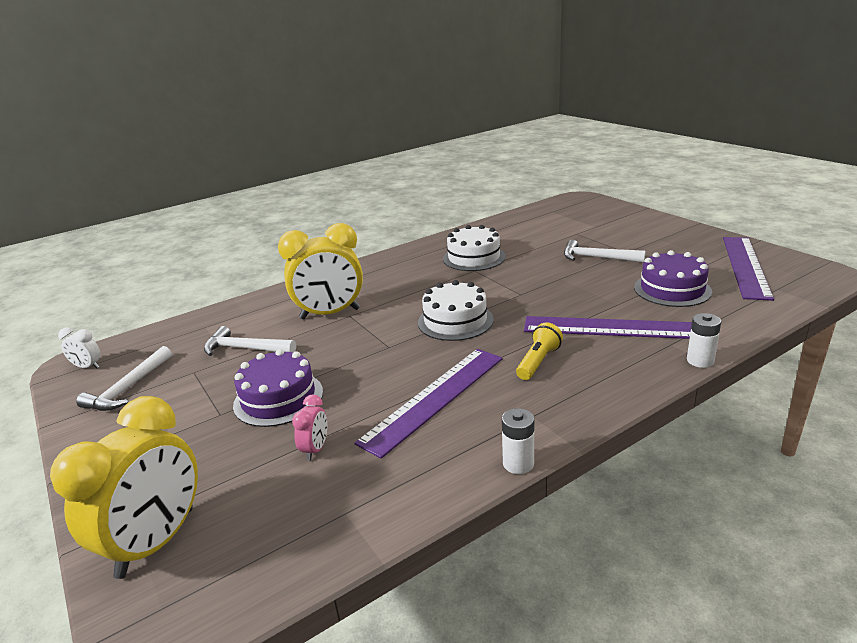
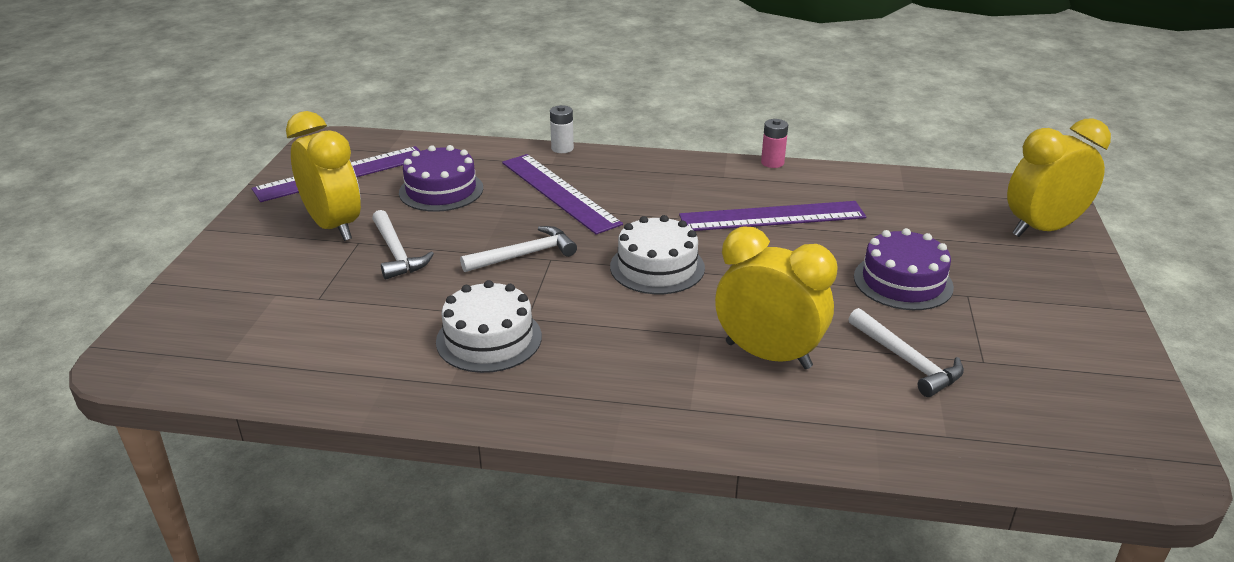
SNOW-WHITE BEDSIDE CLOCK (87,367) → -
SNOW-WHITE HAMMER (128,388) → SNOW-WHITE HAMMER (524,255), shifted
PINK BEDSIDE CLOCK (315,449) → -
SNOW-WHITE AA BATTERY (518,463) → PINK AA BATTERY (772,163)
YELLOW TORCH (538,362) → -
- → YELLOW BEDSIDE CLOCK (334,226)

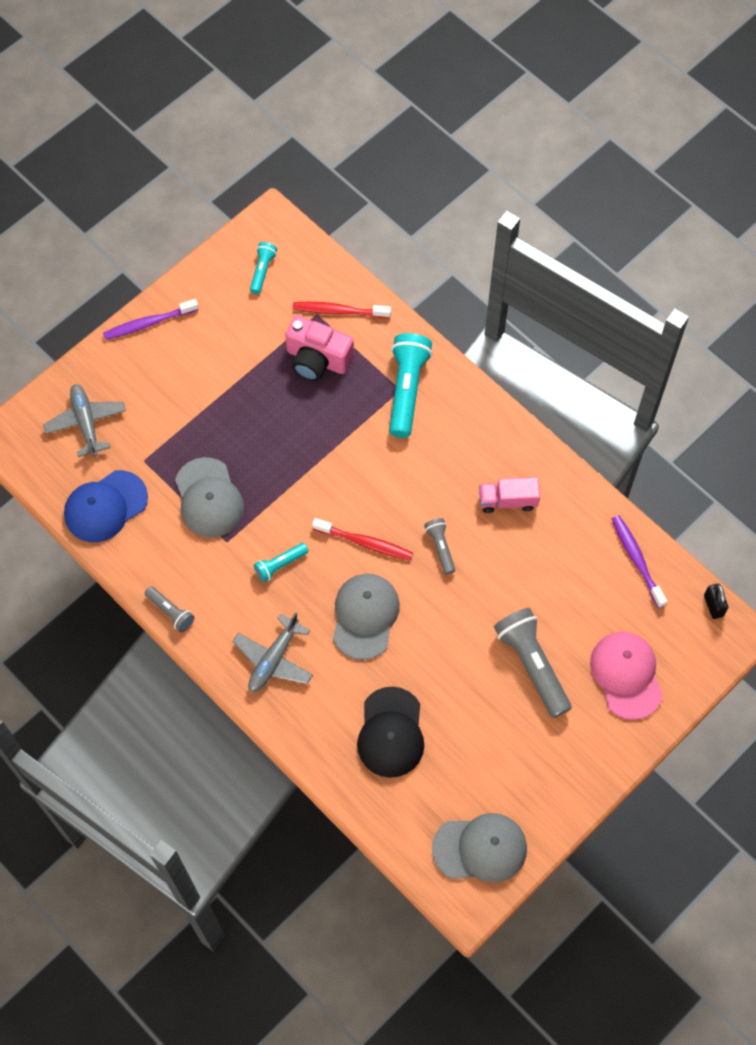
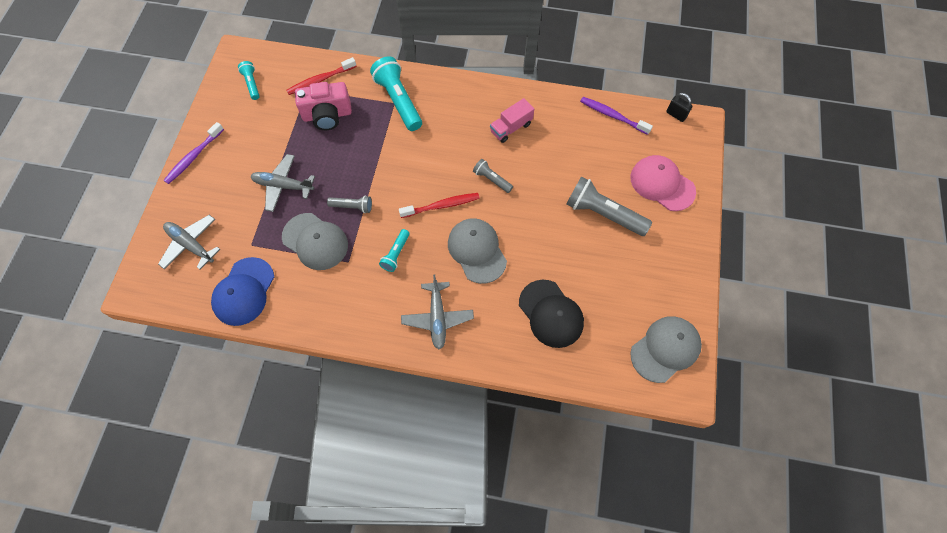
GRAY TORCH (170,612) → GRAY TORCH (352,207), shifted
- → GRAY PLANE (283,186)

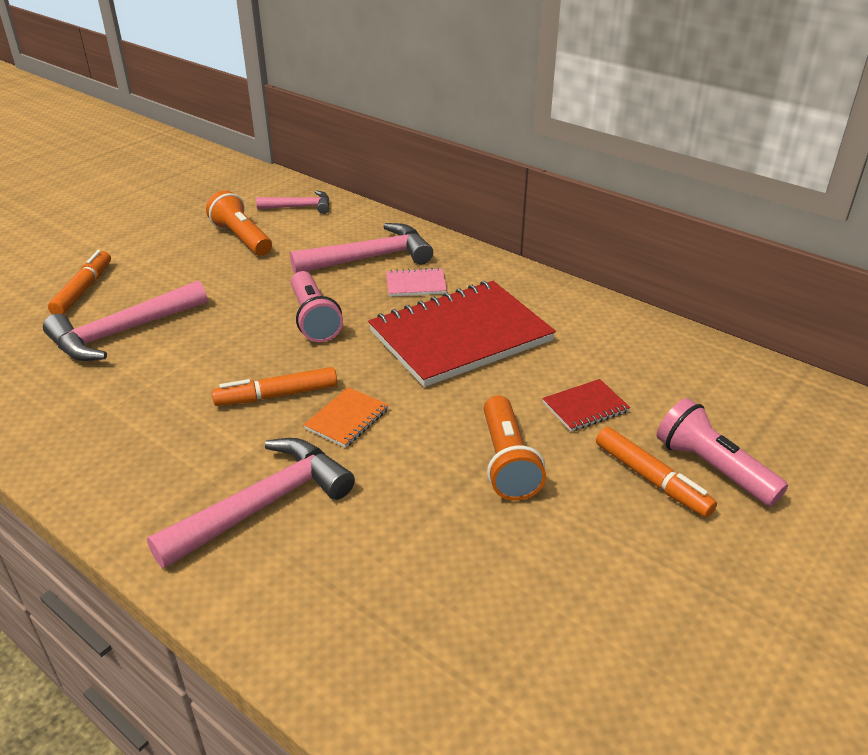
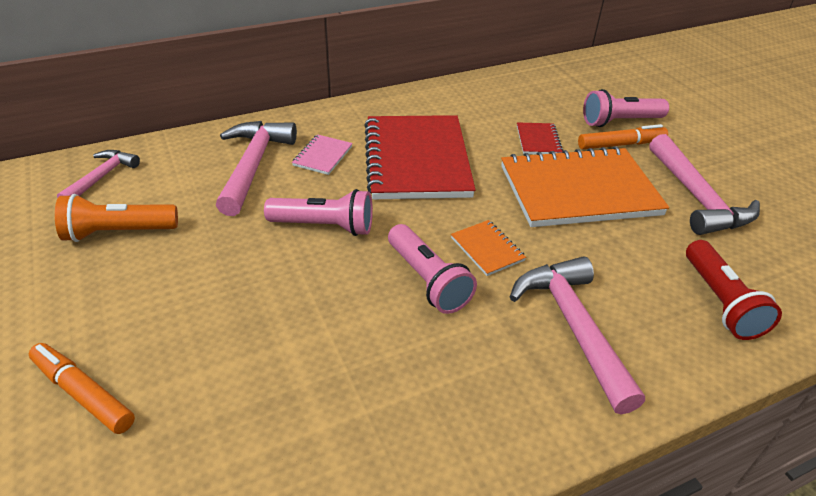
PINK HAMMER (123,332) → PINK HAMMER (696,197), shifted
BRIGHT ORANGE MARKER (277,395) → PINK TORCH (428,280)
BRIGHT ORANGE TORCH (507,462) → BRIGHT ORANGE EXERCISE BOOK (579,191)
- → CRIMSON TORCH (720,302)

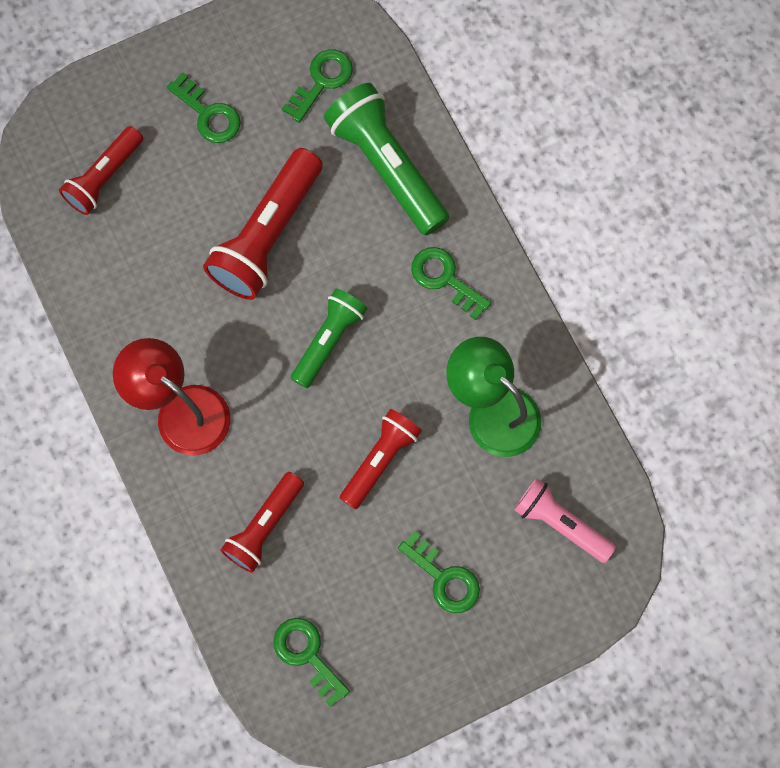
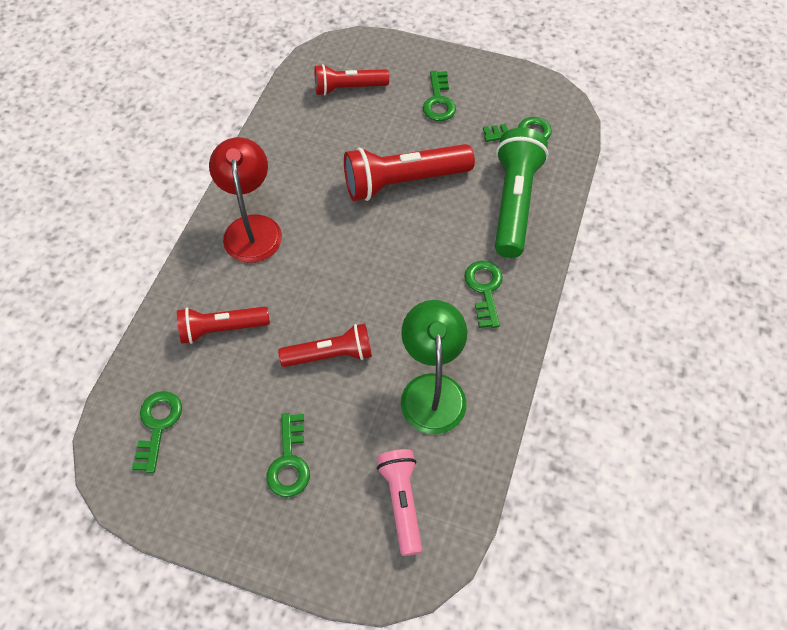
GREEN TORCH (329,340) → -

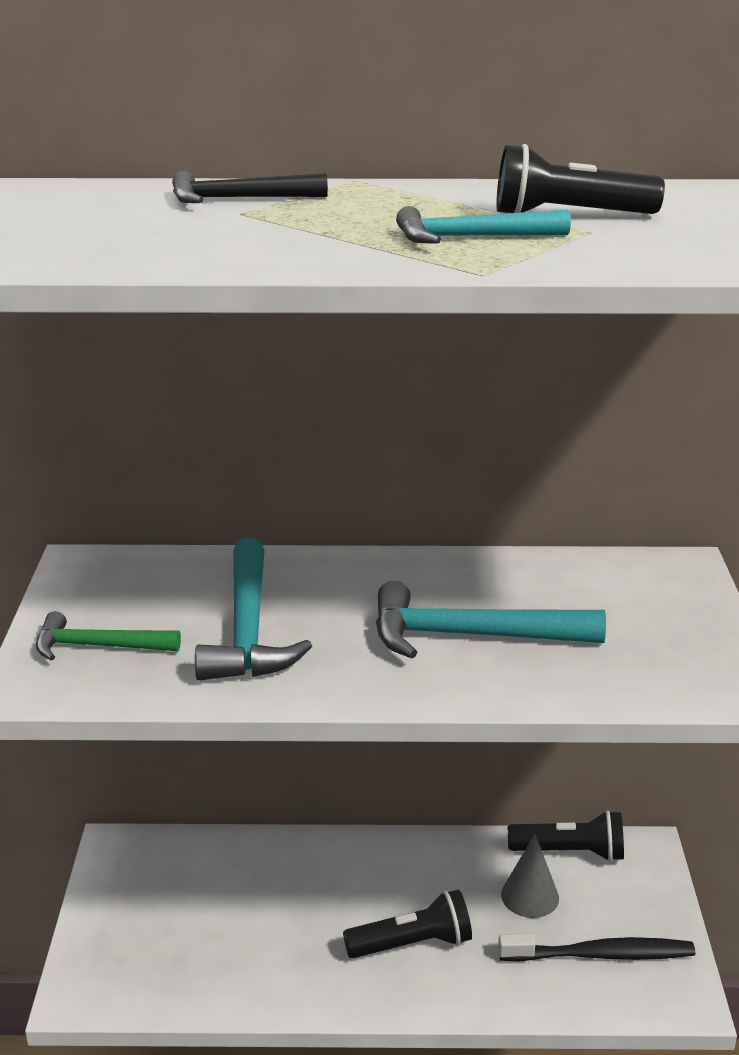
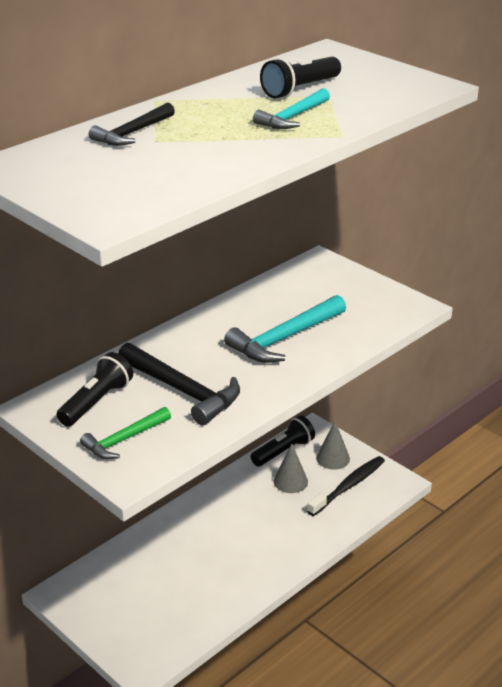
TURQUOISE HAMMER (248,629) → BLACK HAMMER (182,390)
BLACK TORCH (413,944) → BLACK TORCH (96,402), shifted
- → GRAY SOLID CONE (333,458)

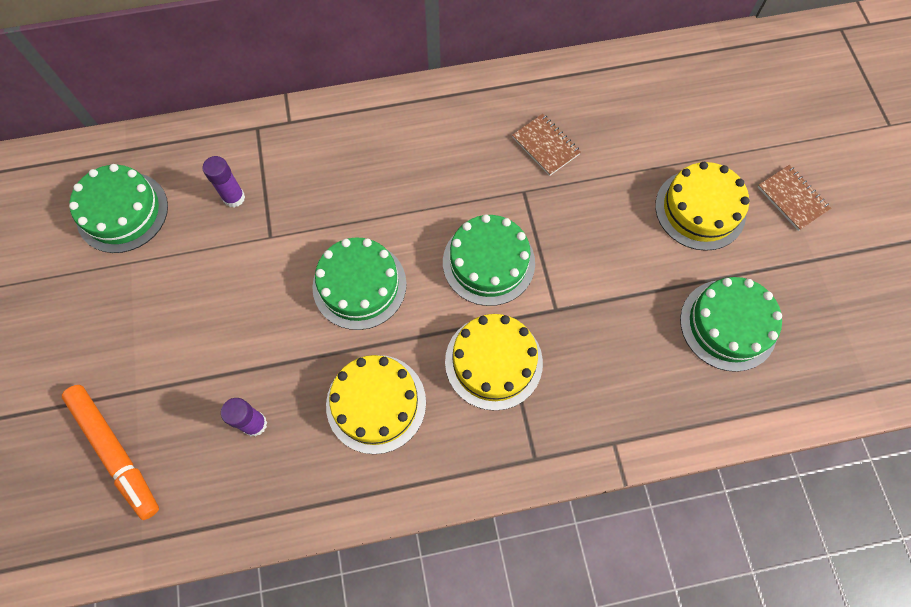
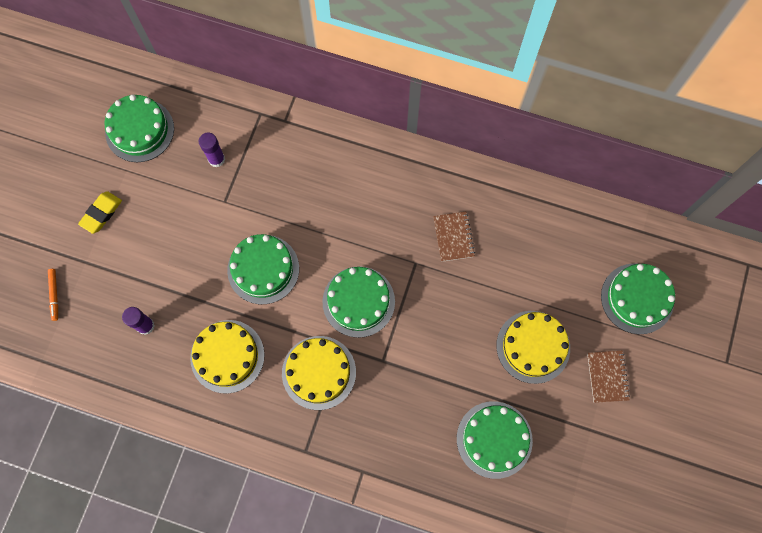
BRIGHT ORANGE MARKER (115,452) → BRIGHT ORANGE MARKER (54,295), x0.48
- → YELLOW PENCIL ERASER (101,213)
- → GREEN GATEAU (637,298)

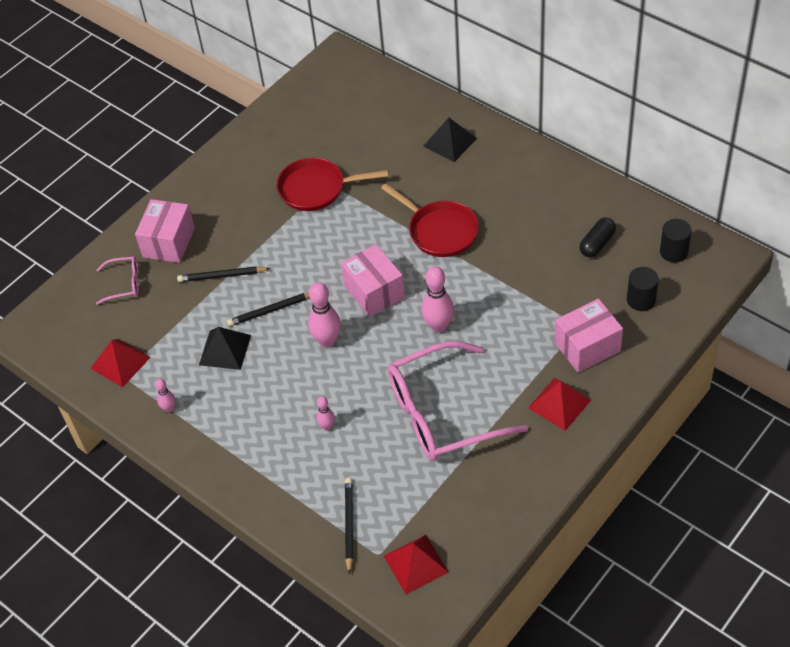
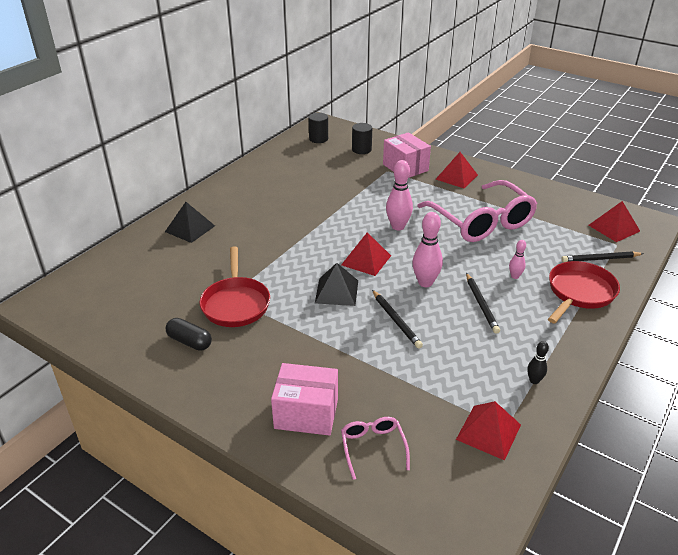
PINK TENPIN (169,408) → BLACK TENPIN (534,380)
BLACK PENCIL (222,276) → BLACK PENCIL (481,304), shifted
BLACK SOLID PYRAMID (225,350) → BLACK SOLID PYRAMID (337,291), shifted
PINK BOX (374,292) → CRIMSON SOLID PYRAMID (366,260)
CRIMSON SKILLET (439,231) → CRIMSON SKILLET (579,293), shifted
BLACK PILL SHAPE (597,244) → BLACK PILL SHAPE (189,341), shifted

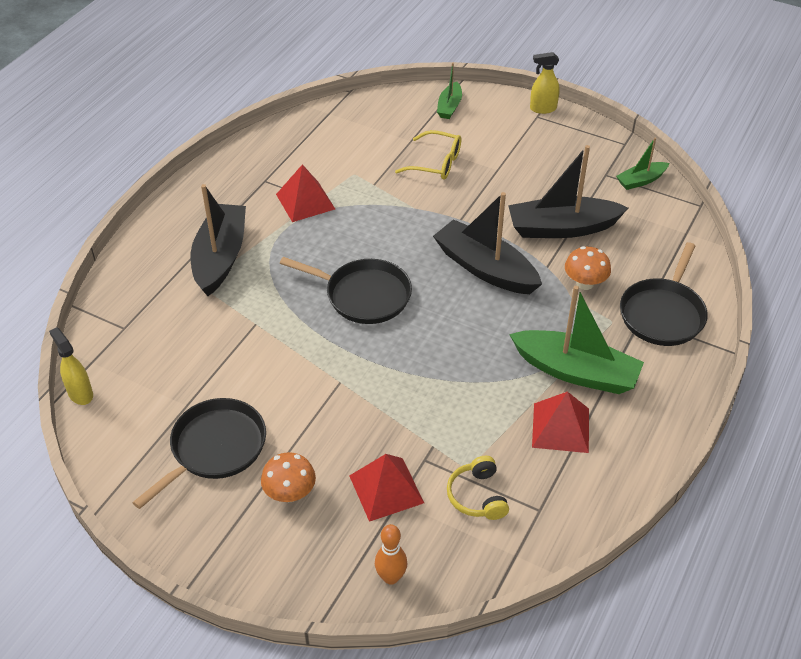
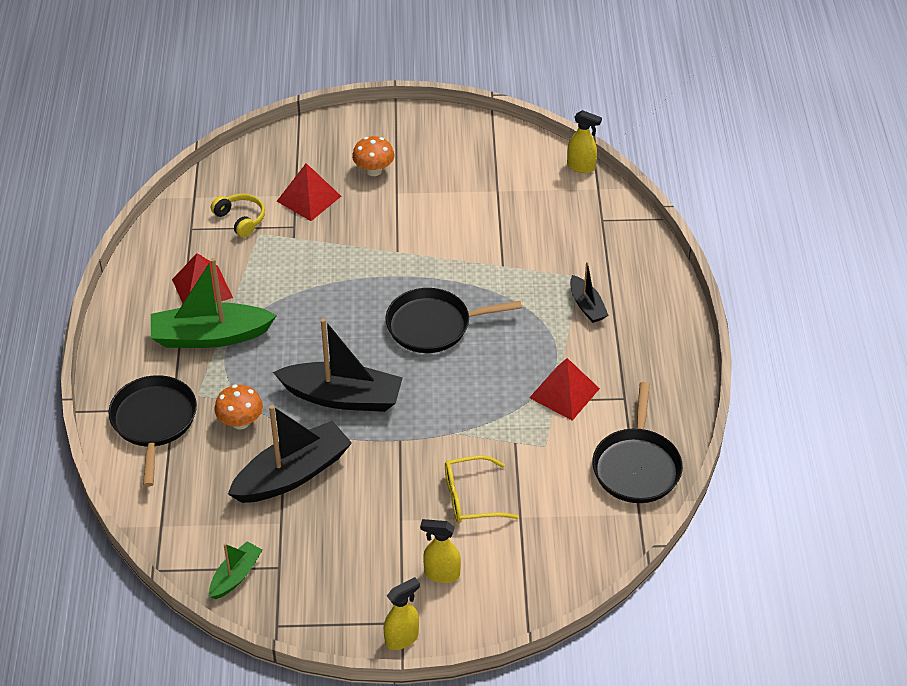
BLACK SKILLET (215,448) → BLACK SKILLET (636,467), shifted
BLACK SAILBOAT (220,257) → BLACK SAILBOAT (587,306), x0.52
BRIGHT ORANGE TENPIN (391,577) → -
GREEN SAILBOAT (449,107) → -
- → YELLOW SPRAYER (441,574)

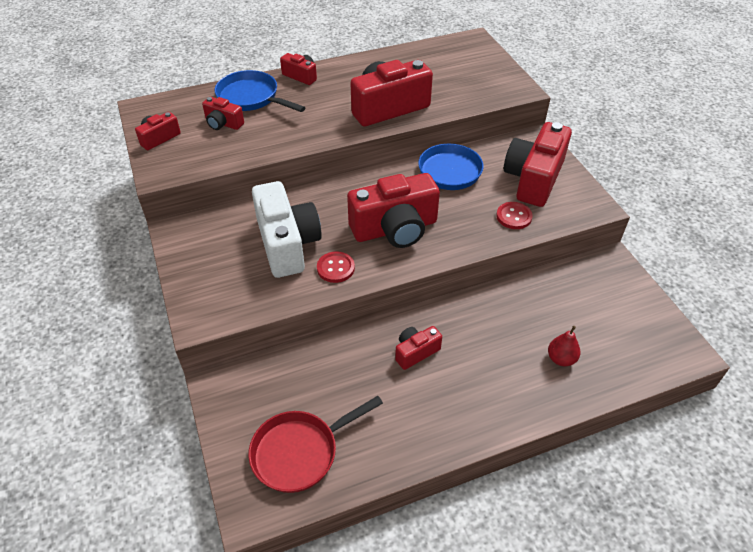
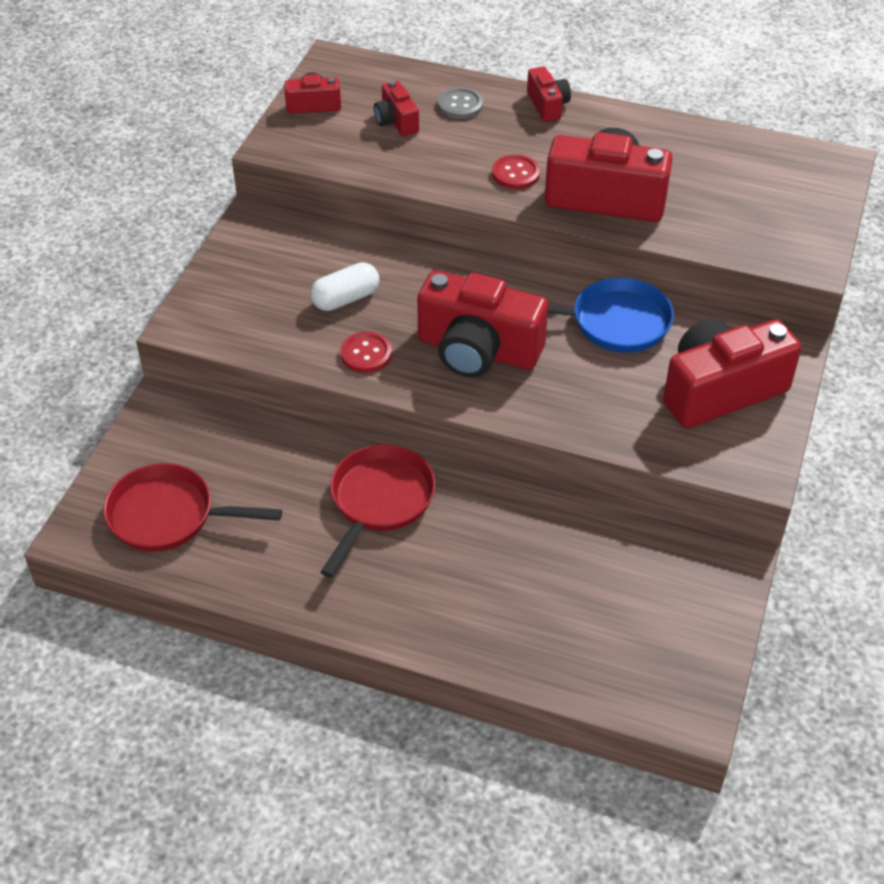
ROYAL BLUE SKILLET (251,98) → GRAY SHIRT BUTTON (460,105)
SNOW-WHITE CAMERA (287,244) → SNOW-WHITE PILL SHAPE (345,299)
CRIMSON CAMERA (415,352) → CRIMSON SKILLET (379,501)
CRIMSON SHIRT BUTTON (514,216) → CRIMSON SHIRT BUTTON (516,174), shifted
CRIMSON TOY PEAR (561,359) → -

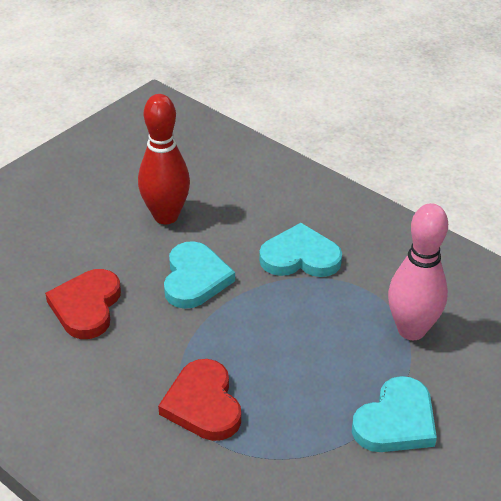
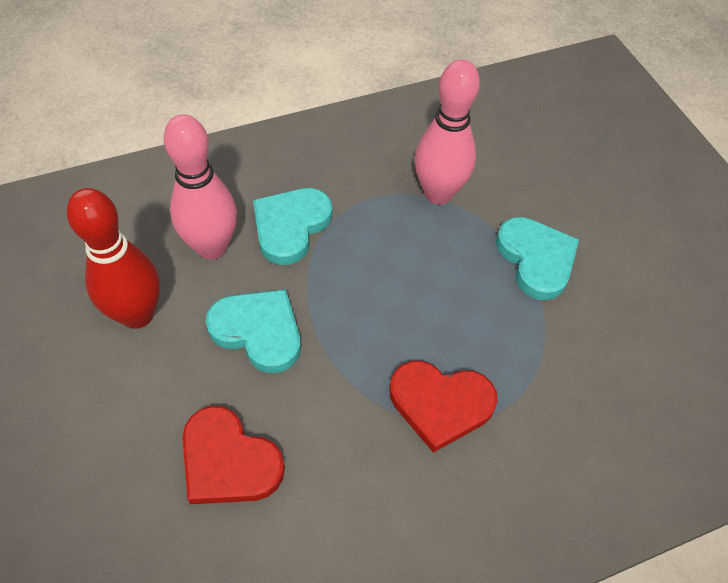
- → PINK TENPIN (212,247)

